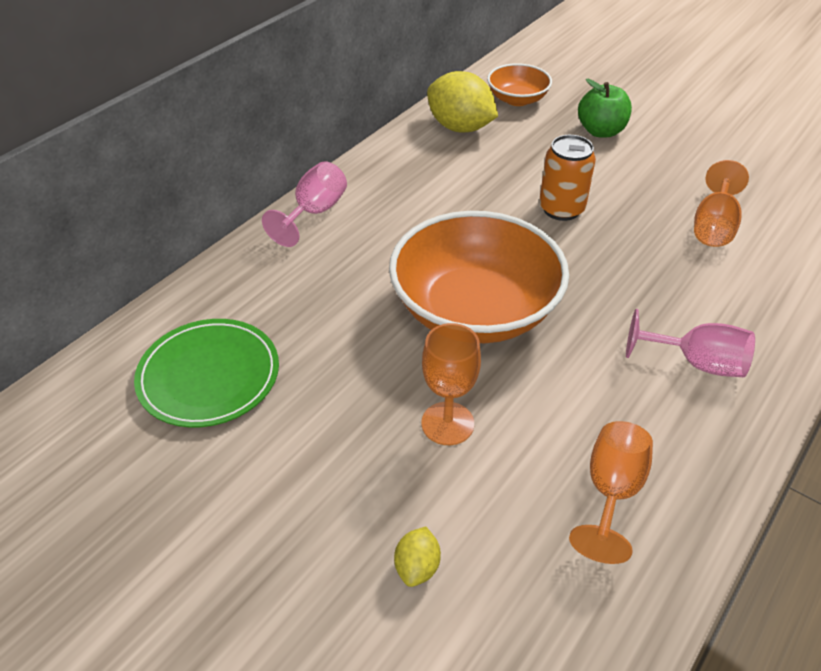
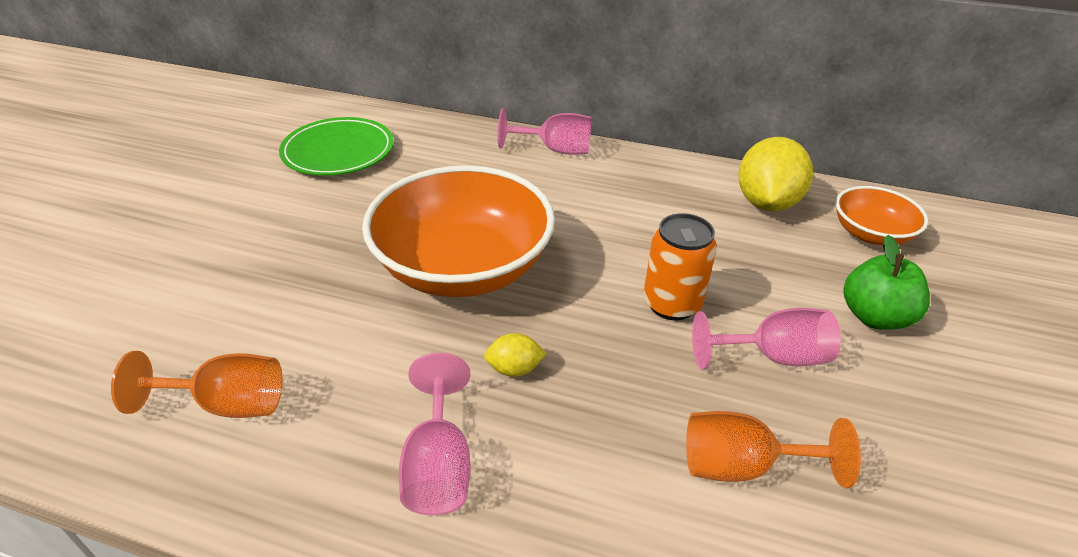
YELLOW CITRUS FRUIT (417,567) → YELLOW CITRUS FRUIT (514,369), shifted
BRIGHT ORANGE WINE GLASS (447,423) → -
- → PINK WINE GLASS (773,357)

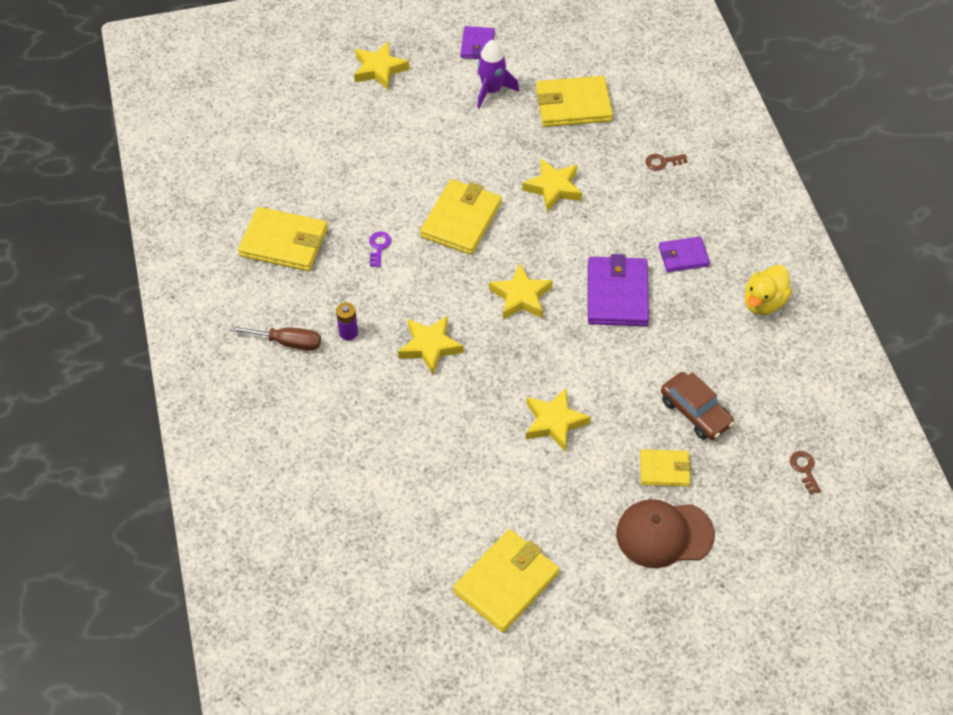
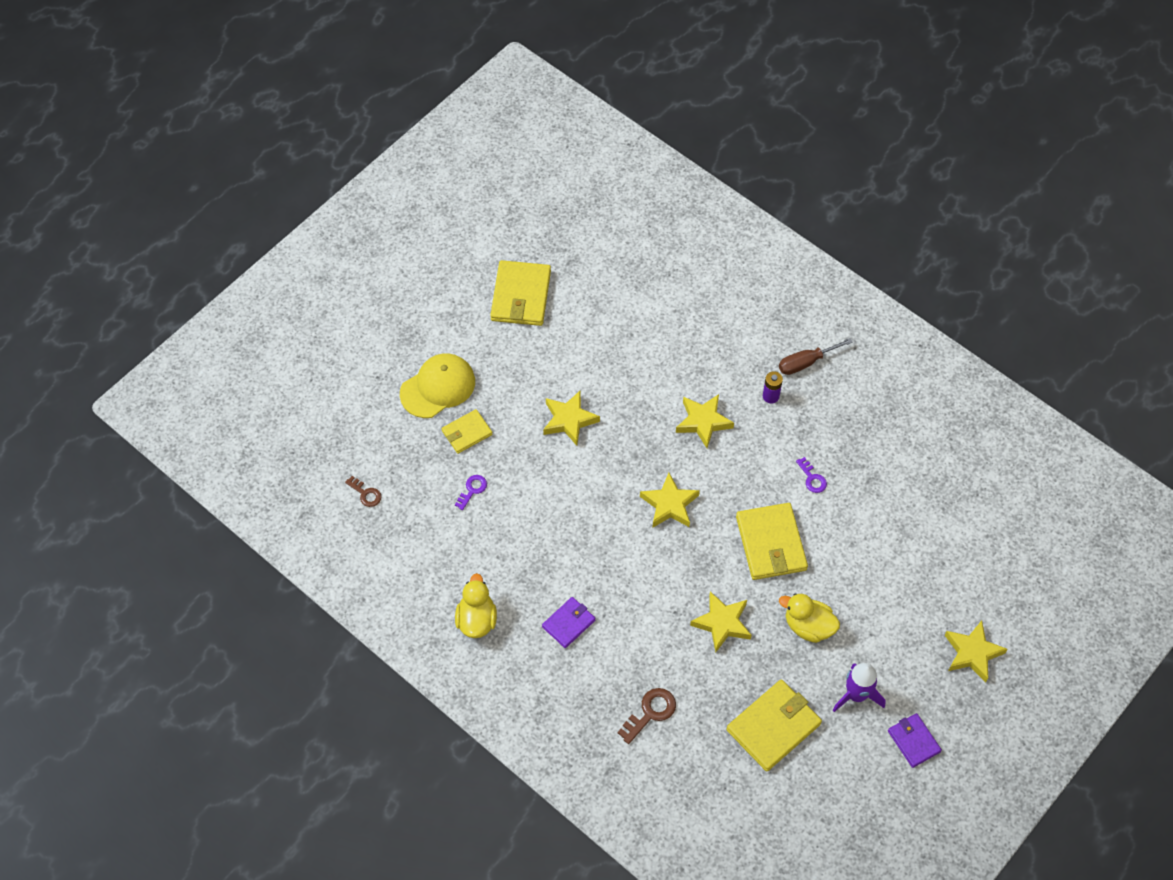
YELLOW WALLET (284,242) → -
ROYAL PURPLE WALLET (617,294) → -
DARK BROWN PEAKED CAP (664,534) → YELLOW PEAKED CAP (438,387)
DARK BROWN DOOR KEY (662,162) → DARK BROWN DOOR KEY (650,712), x1.53
DARK BROWN AUTOMOBILE (695,412) → ROYAL PURPLE DOOR KEY (472,490)
- → YELLOW RUBBER DUCK (808,626)

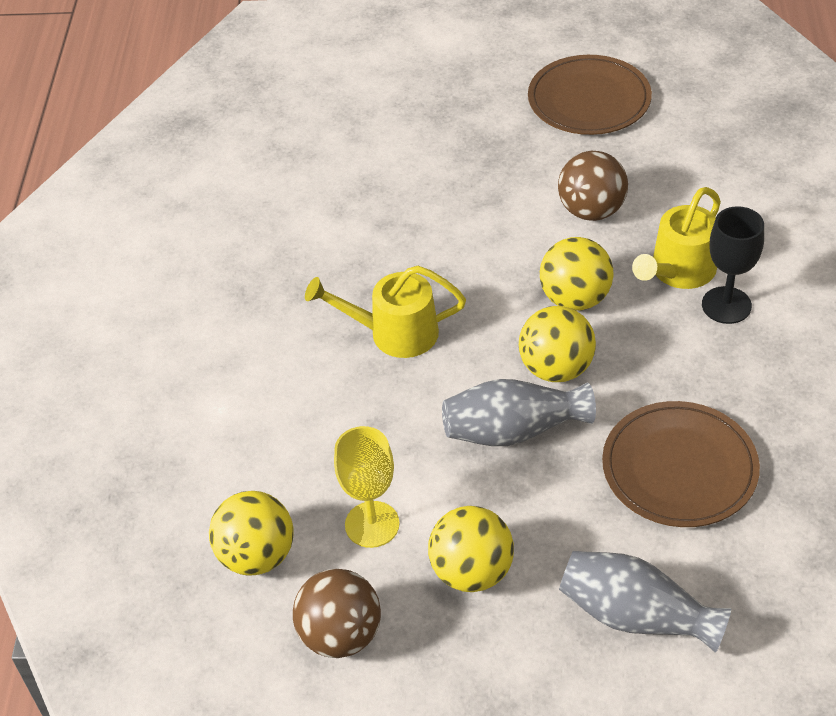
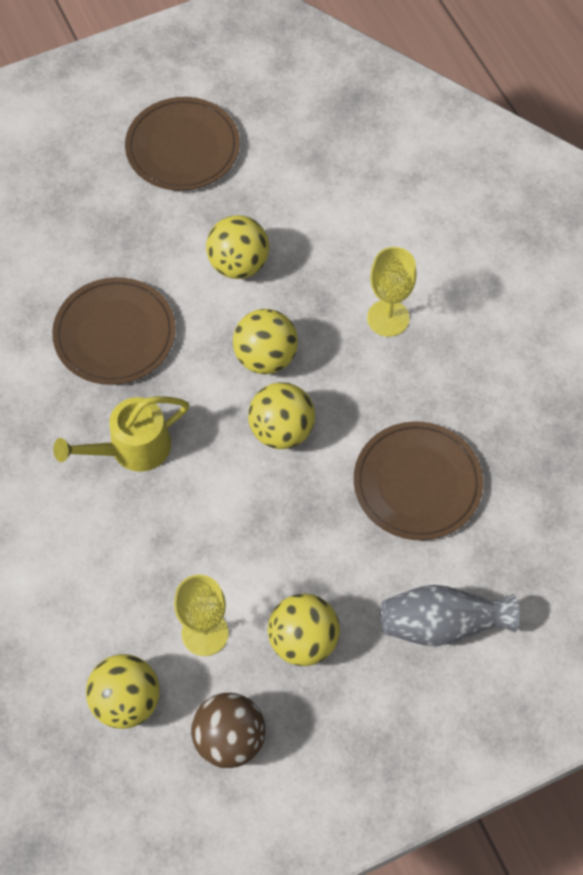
GRAY VASE (513,431) → -
DARK BROWN PLAY BALL (591,211) → YELLOW PLAY BALL (238,264)
YELLOW SPRINKLING CAN (678,272) → -
BLACK WINE GLASS (726,305) → YELLOW WINE GLASS (388,318)
- → DARK BROWN FLAT DISH (115,334)

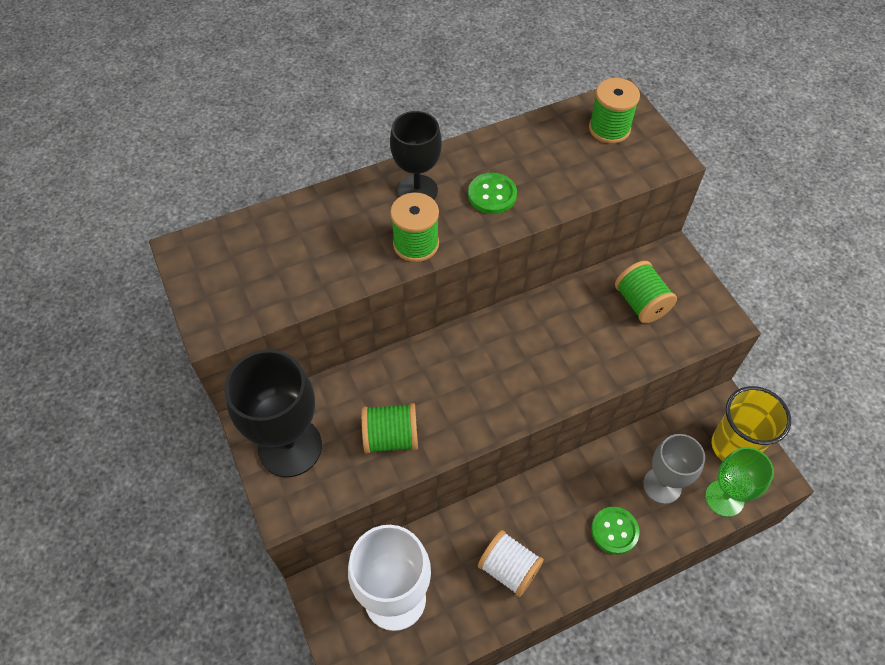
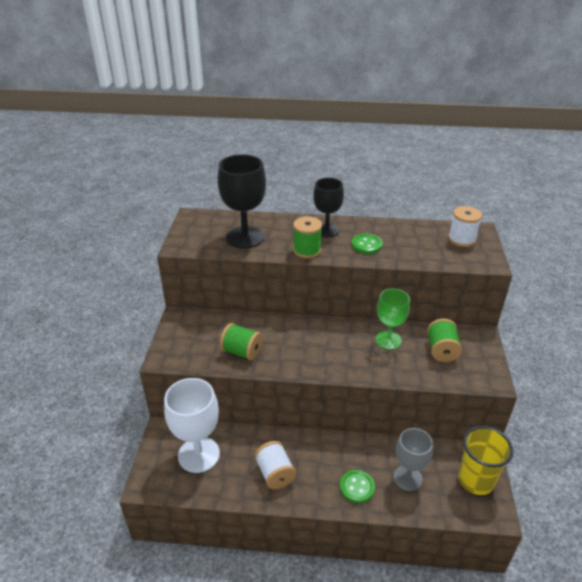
BLACK WINE GLASS (290,447) → BLACK WINE GLASS (245,237), shifted
GREEN BOBBIN (609,128) → SNOW-WHITE BOBBIN (462,239)
GREEN WINE GLASS (724,498) → GREEN WINE GLASS (388,340), shifted

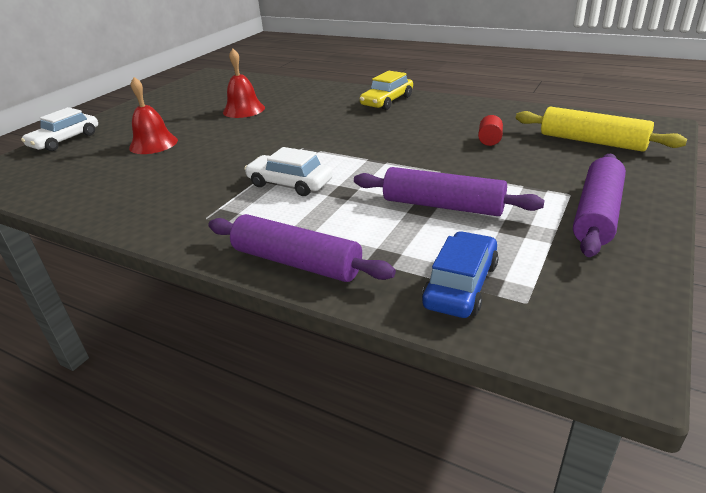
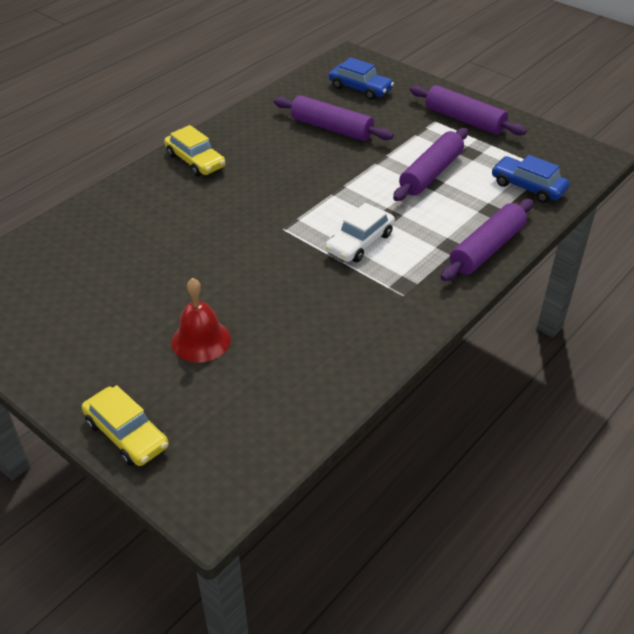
SNOW-WHITE AUTOMOBILE (65,140) → YELLOW AUTOMOBILE (126,434)
CRIMSON HAND BELL (244,110) → -
CRIMSON SOLID CYLINDER (489,140) → ROYAL PURPLE DOUGH ROLLER (331,128)
YELLOW DOUGH ROLLER (592,142) → ROYAL BLUE AUTOMOBILE (360,88)

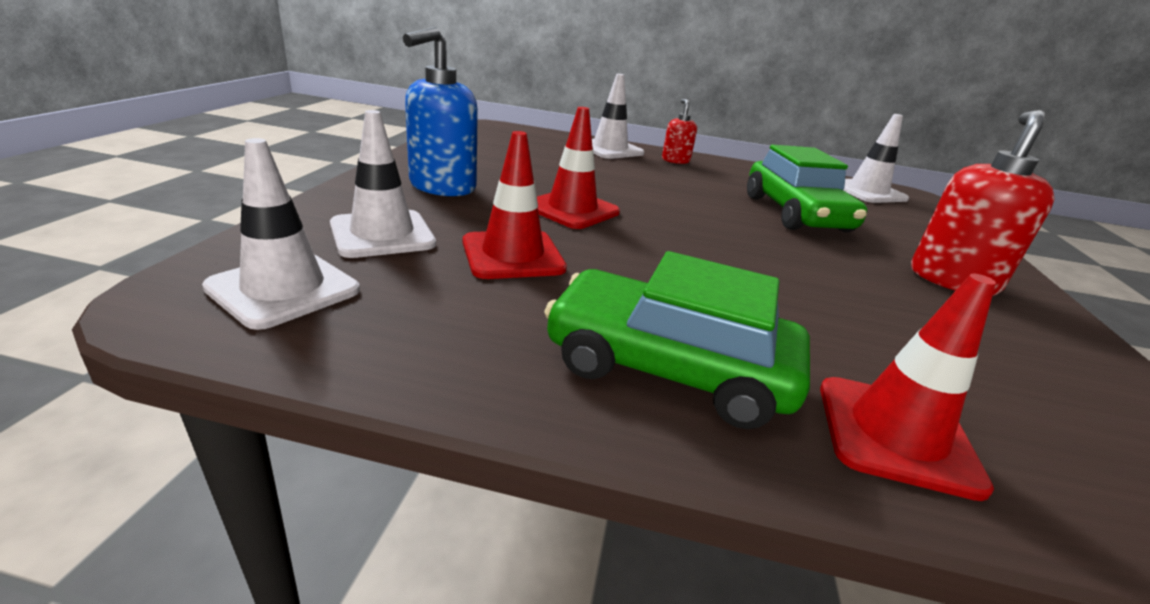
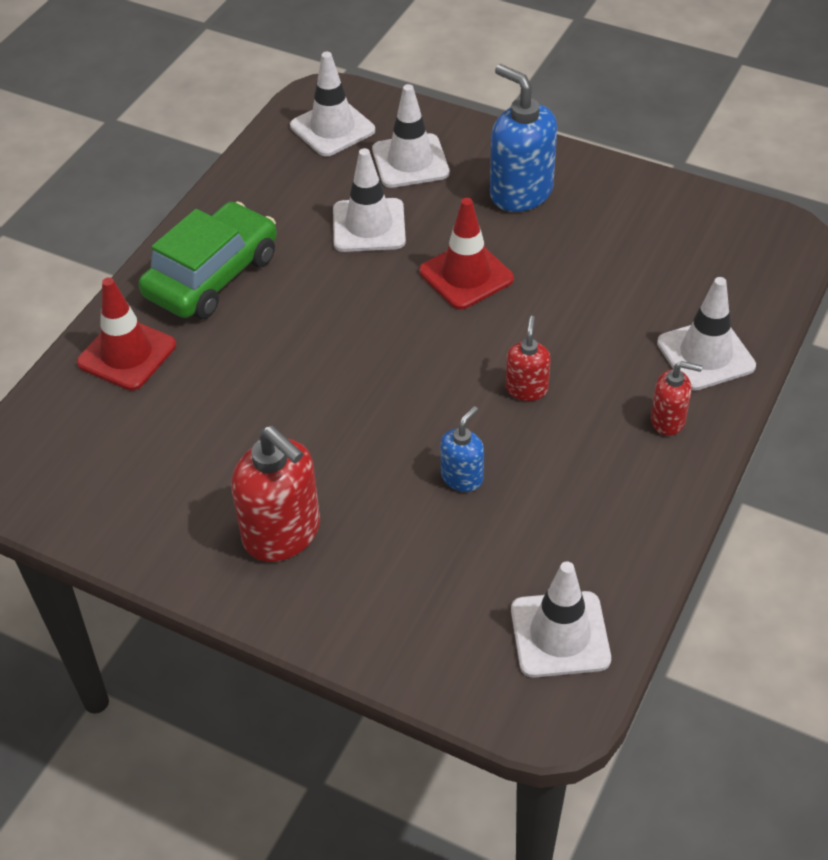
CRIMSON SAFETY CONE (513,255) → SNOW-WHITE SAFETY CONE (369,226)
GREEN AUTOMOBILE (795,214) → ROYAL BLUE SOAP PUMP (462,477)
- → CRIMSON SOAP PUMP (526,389)

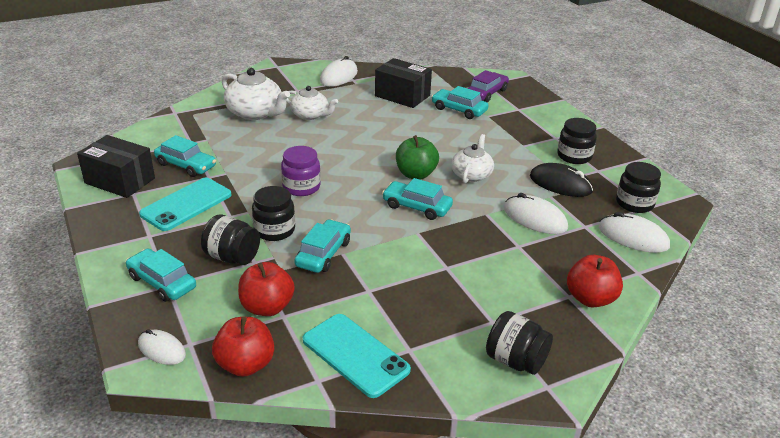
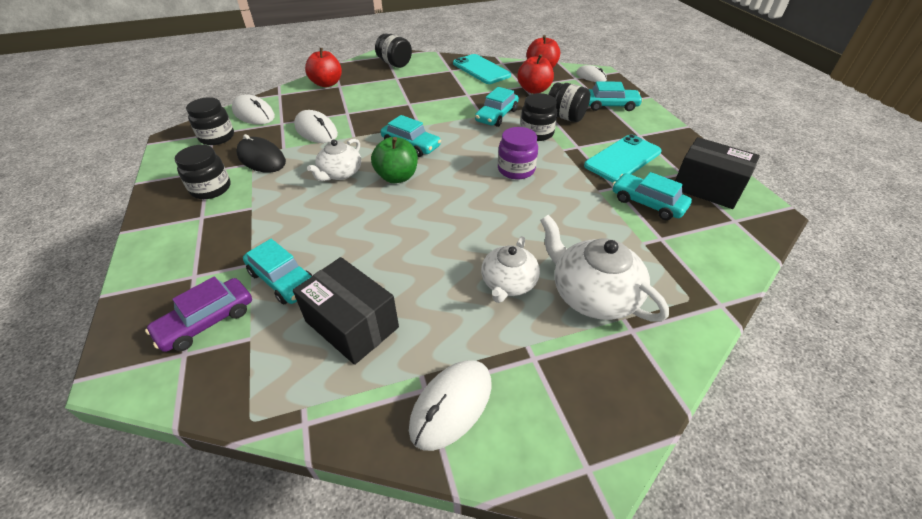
TURQUOISE AUTOMOBILE (162,282) → TURQUOISE AUTOMOBILE (610,105), 45 degrees counterclockwise
SNOW-WHITE TEA POT (310,115) → SNOW-WHITE TEA POT (508,283), 105 degrees counterclockwise

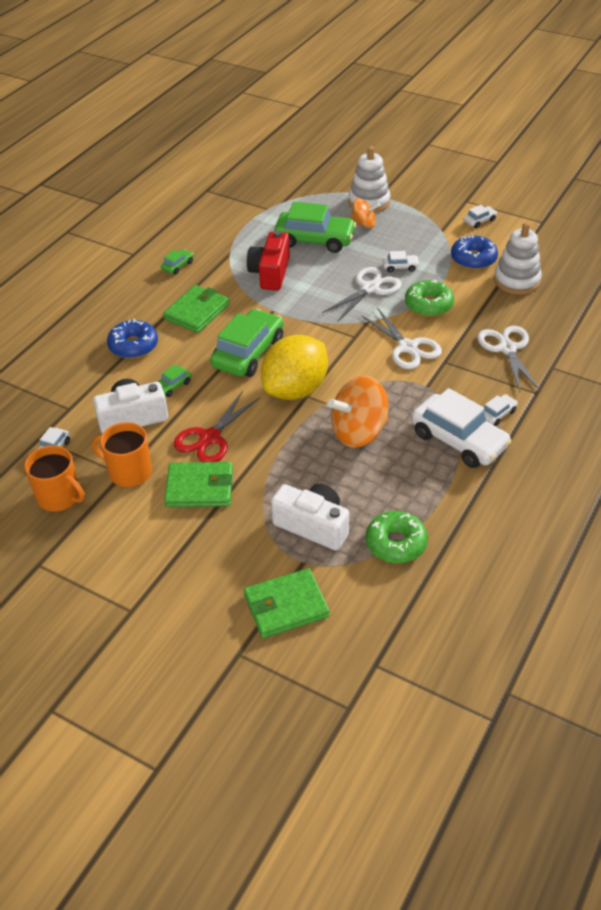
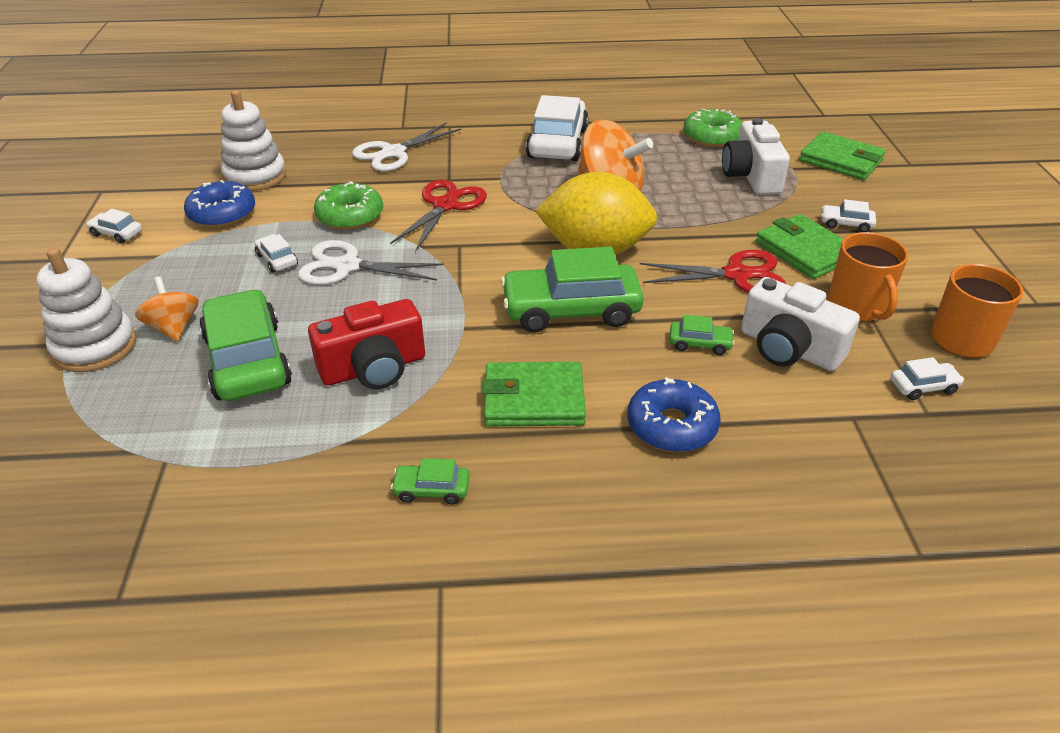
SNOW-WHITE SCISSORS (408,347) → CRIMSON SCISSORS (446,205)
SNOW-WHITE AUTOMOBILE (497,414) → SNOW-WHITE AUTOMOBILE (846,224), shifted

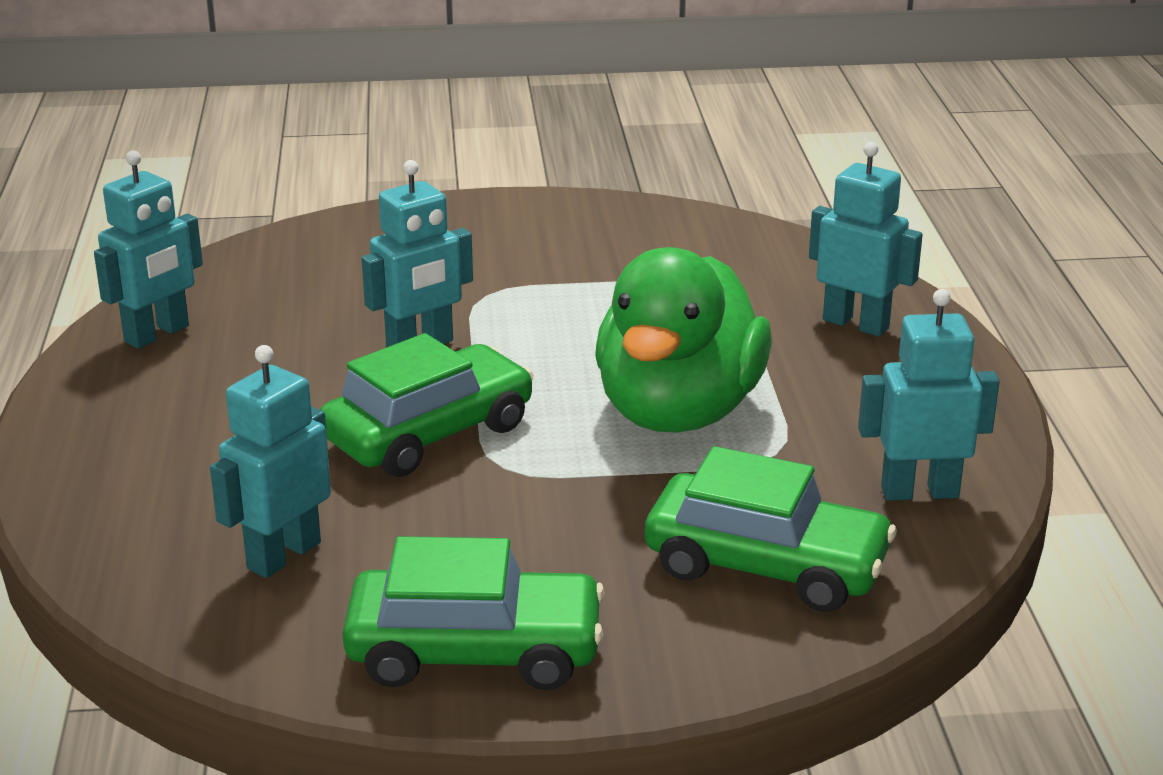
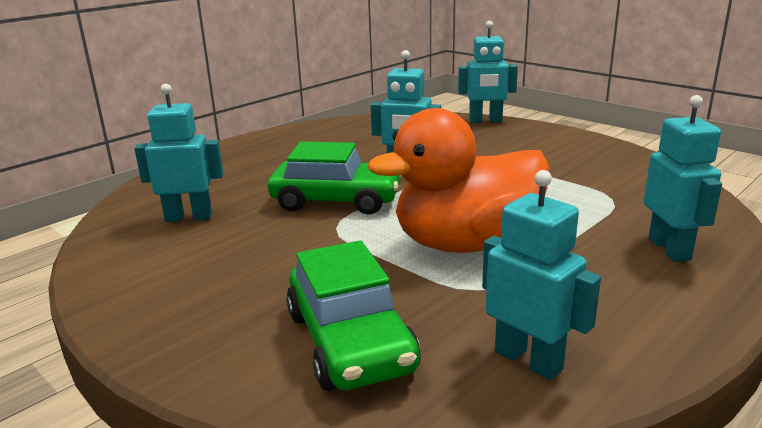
TURQUOISE ROBOT FIGURE (157,334) → TURQUOISE ROBOT FIGURE (485,121), shifted
GREEN AUTOMOBILE (475,651) → -
GREEN RUBBER DUCK (678,411) → BRIGHT ORANGE RUBBER DUCK (466,243)

